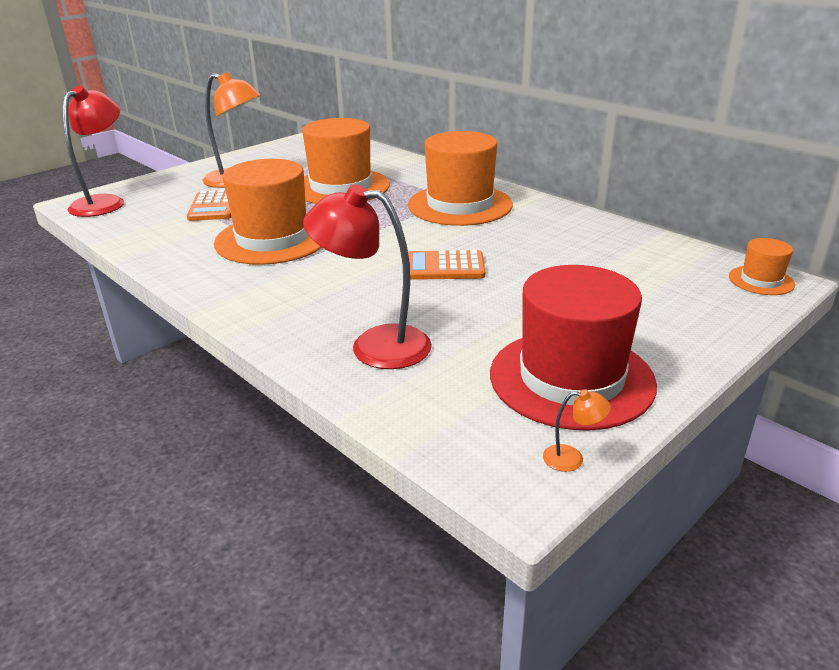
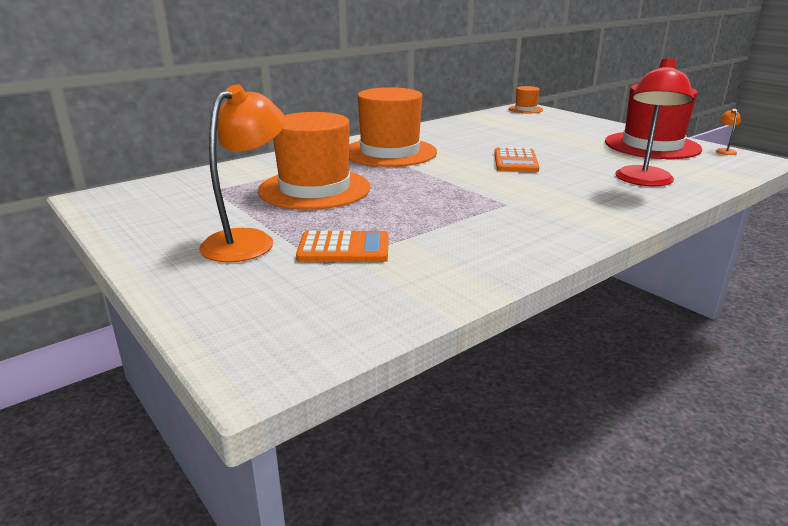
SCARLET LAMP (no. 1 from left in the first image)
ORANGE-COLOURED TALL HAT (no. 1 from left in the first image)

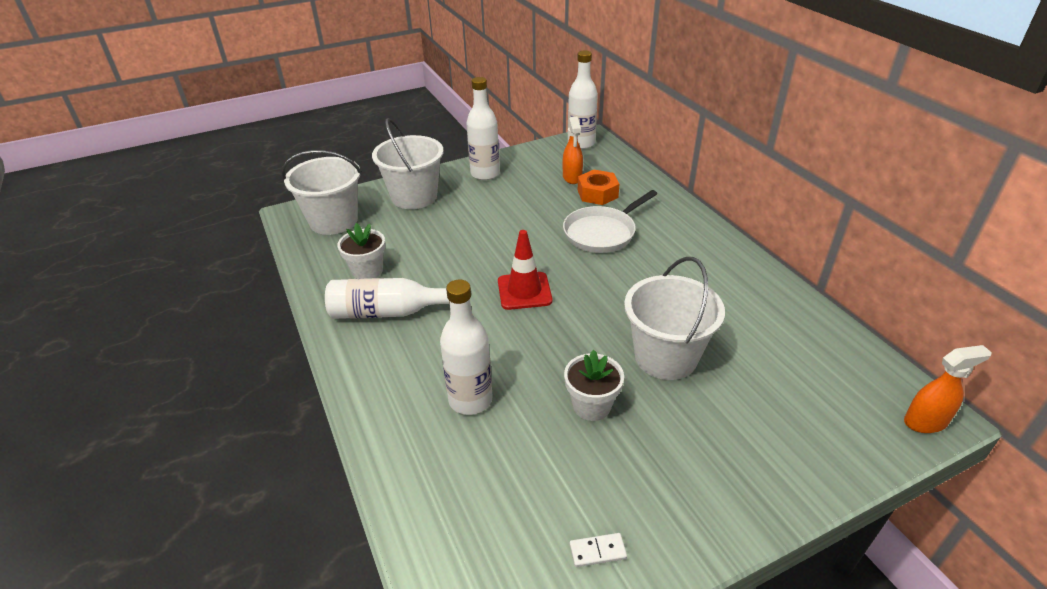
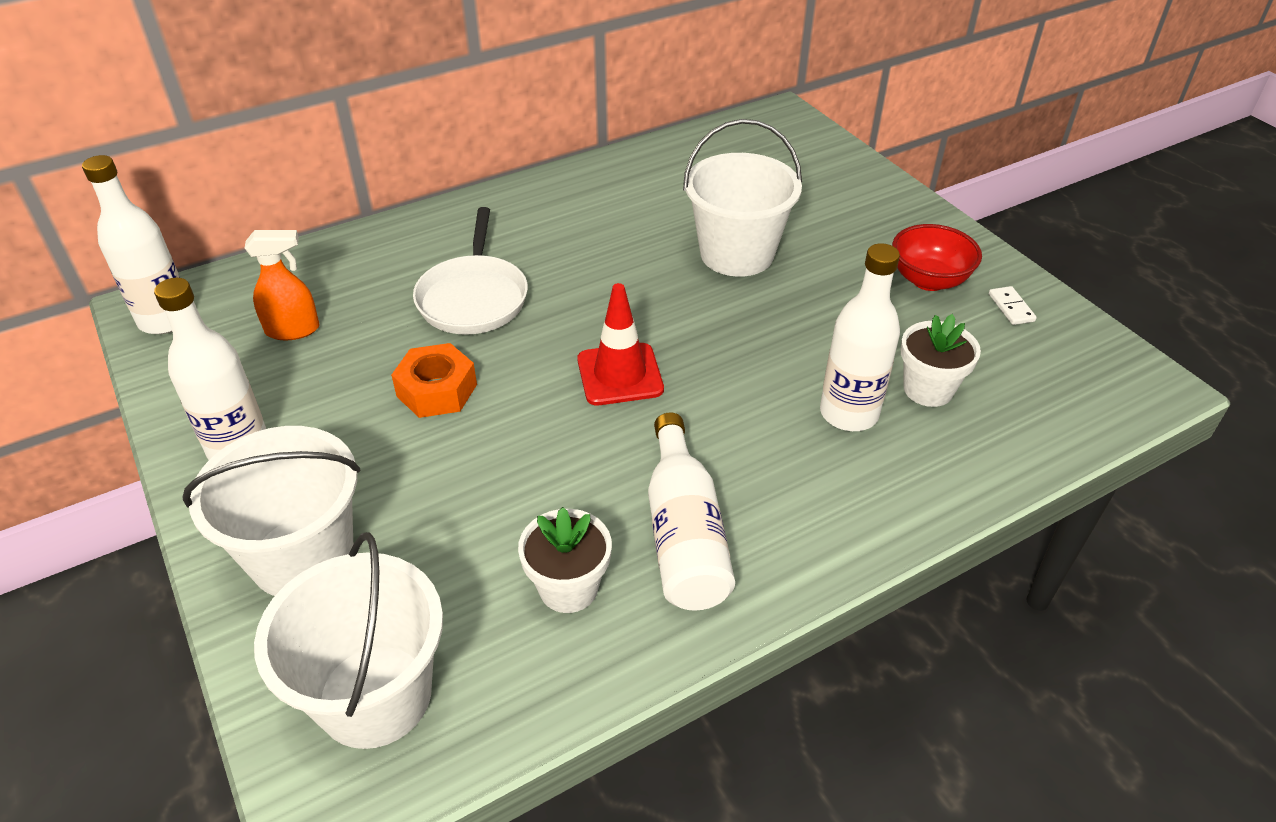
ORANGE-COLOURED SPRAYER (no. 2 from left in the first image)
SCARLET DEEP DISH
SNOW-WHITE POTTED PLANT (no. 2 from left)
ORANGE-COLOURED NUT
SNOW-WHITE SKILLET

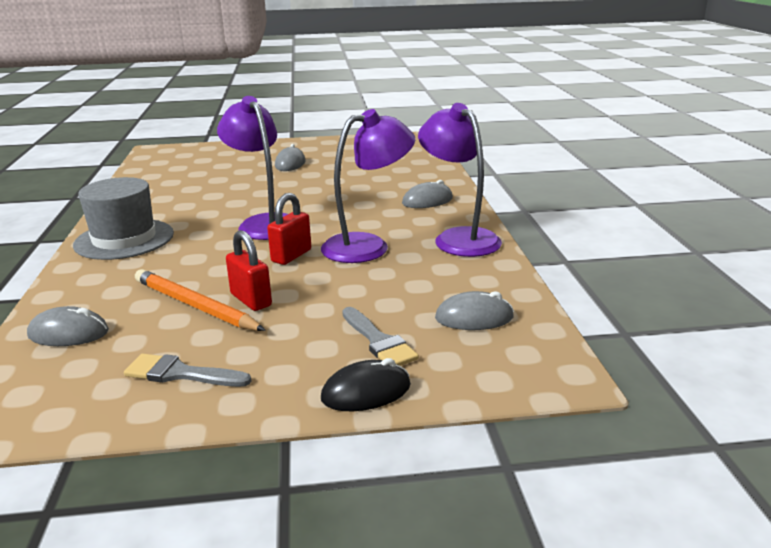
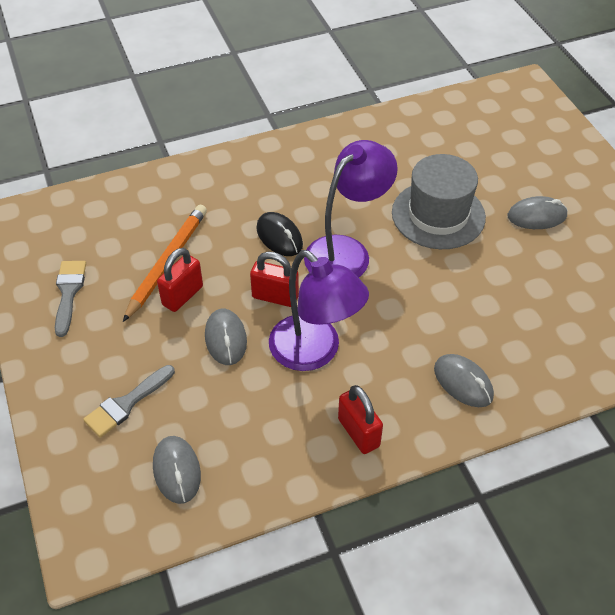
GREY MOUSE (no. 2 from left)
GREY TALL HAT
BLACK MOUSE
SCARLET PADLOCK (no. 3 from left)

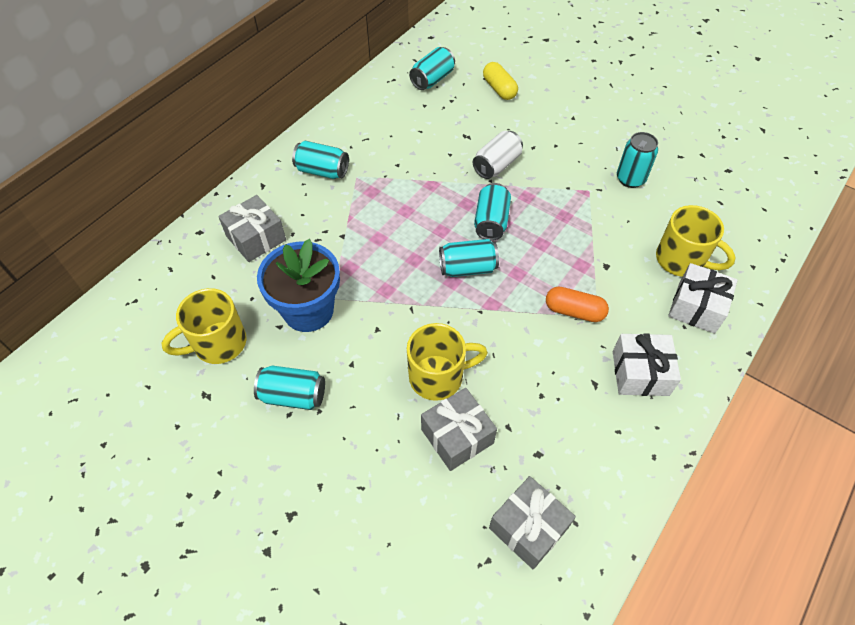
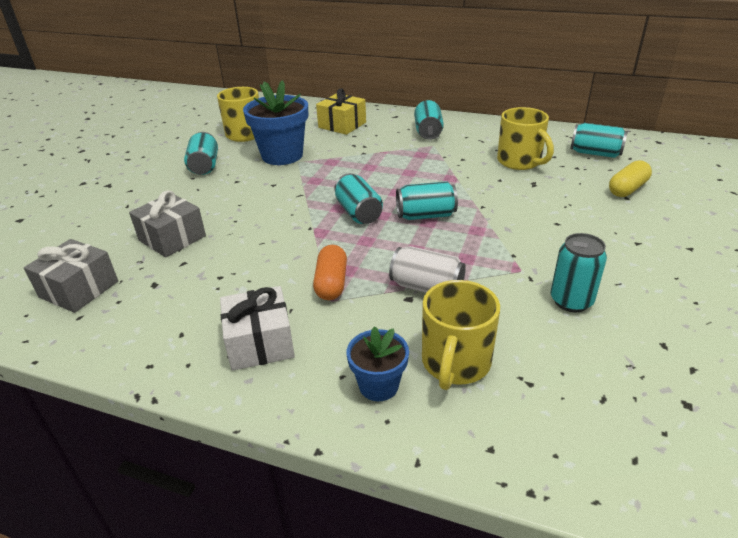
YELLOW COFFEE MUG (no. 3 from left)
SNOW-WHITE SODA CAN
BLUE POTTED PLANT (no. 2 from left)
YELLOW GIFT

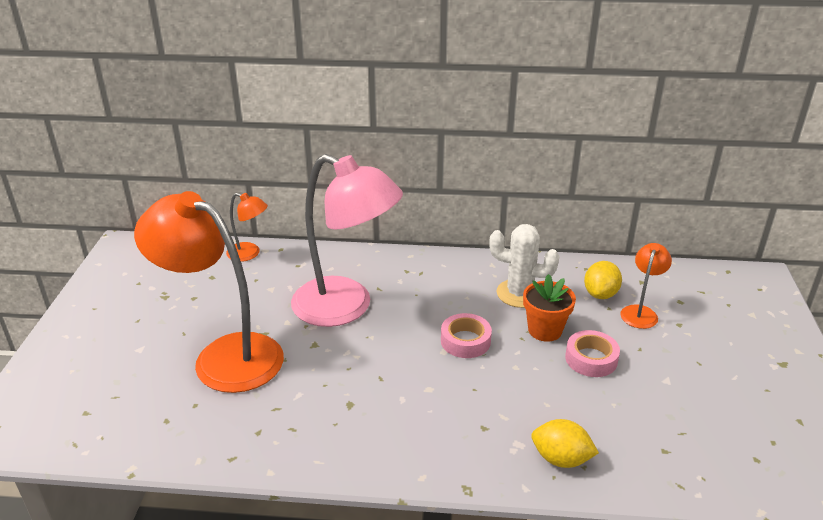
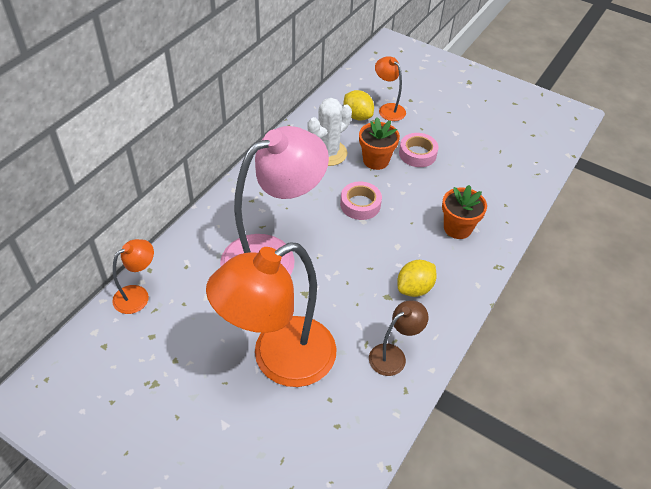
DARK BROWN LAMP
ORANGE-COLOURED POTTED PLANT (no. 2 from left)
YELLOW LEMON (no. 2 from left)

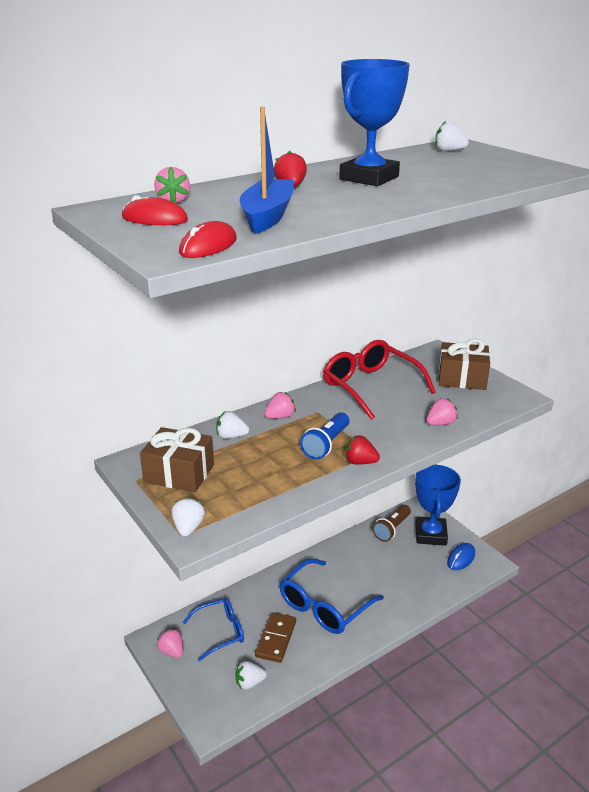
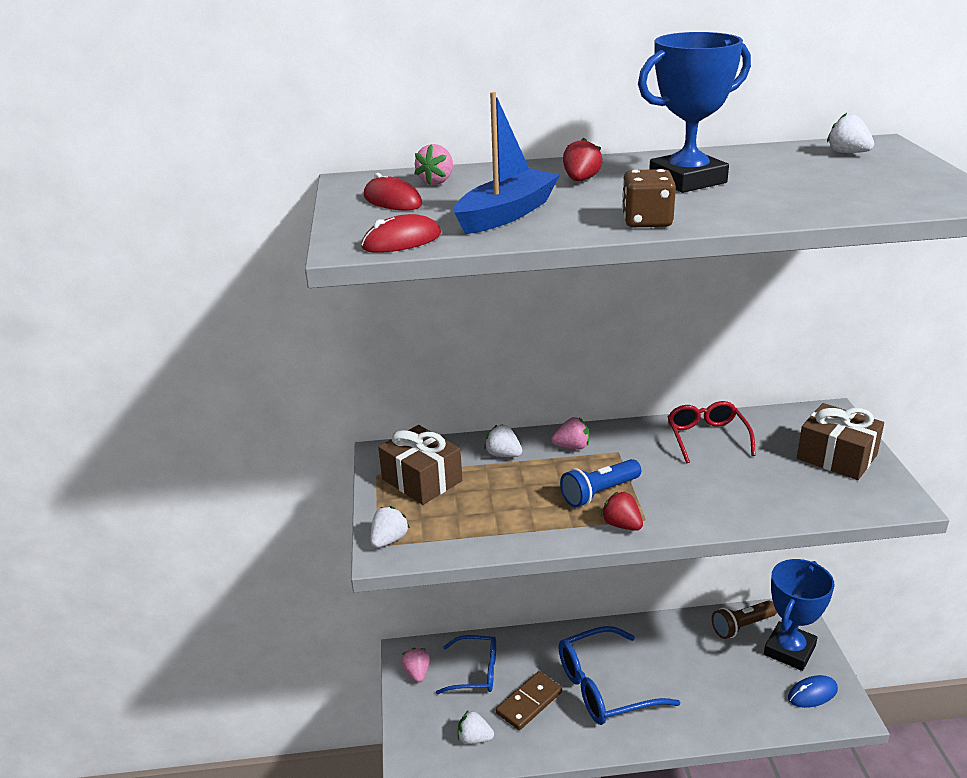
ROSY TOY STRAWBERRY (no. 4 from left in the first image)
DARK BROWN DICE
SCARLET EYEGLASSES

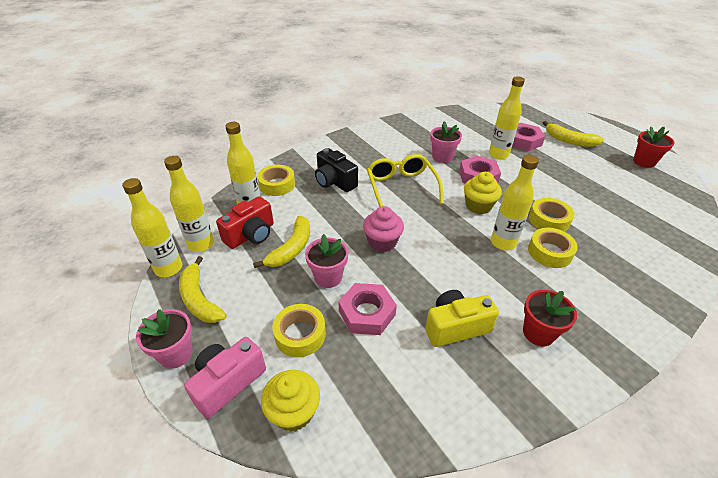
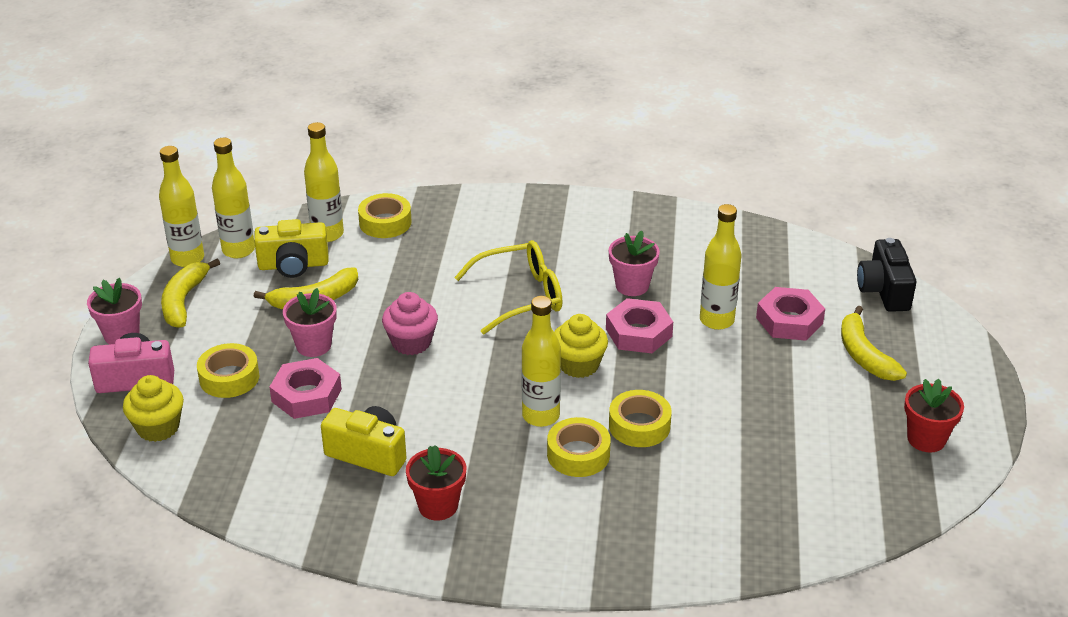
BLACK CAMERA
YELLOW CAMERA (no. 1 from left)
YELLOW EYEGLASSES

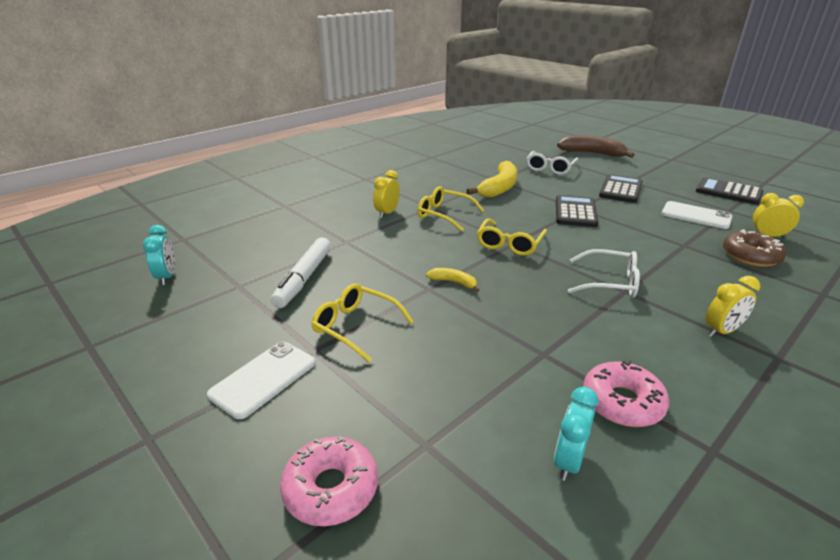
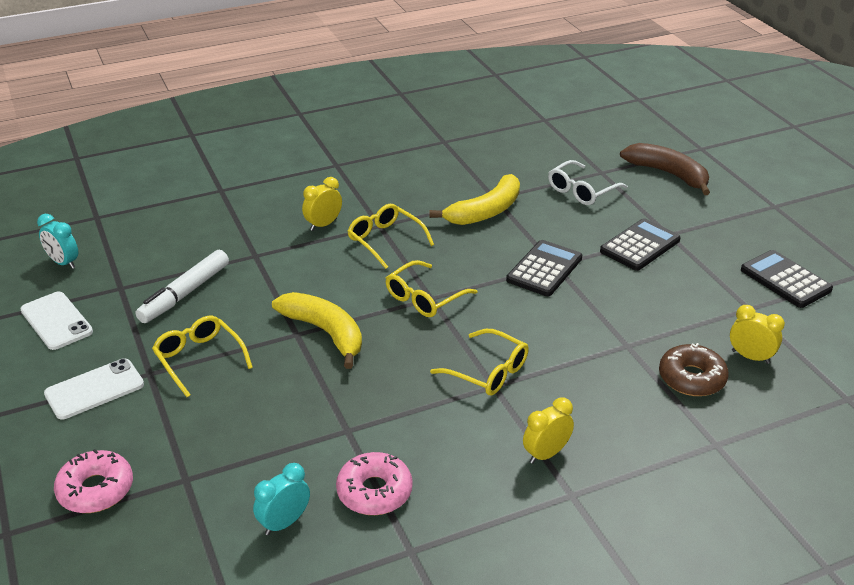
SNOW-WHITE MOBILE PHONE (no. 1 from left)
YELLOW EYEGLASSES (no. 4 from left)
TEAL ALARM CLOCK (no. 1 from left)
YELLOW ALARM CLOCK (no. 2 from left)
YELLOW BANANA FRUIT (no. 1 from left)

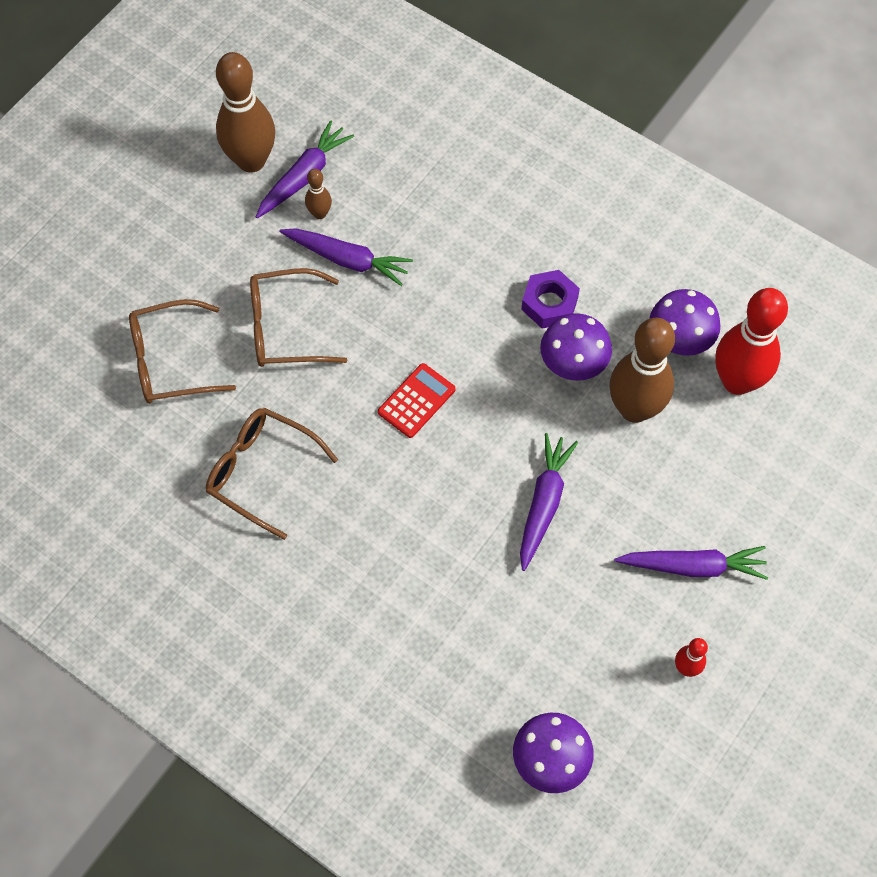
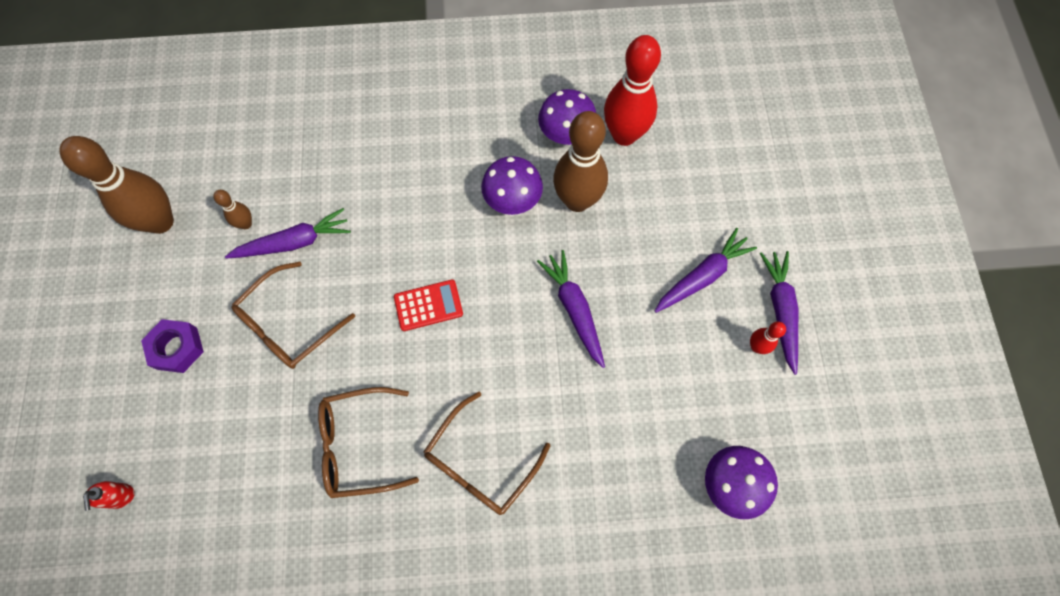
SCARLET SOAP DISPENSER
DARK BROWN EYEGLASSES (no. 3 from left)
ROYAL PURPLE CARROT (no. 4 from left)
ROYAL PURPLE NUT
SCARLET POCKET CALCULATOR

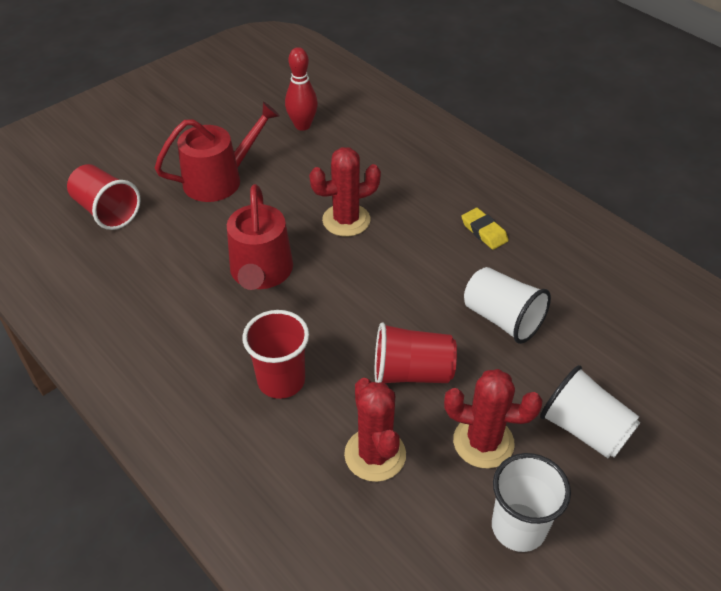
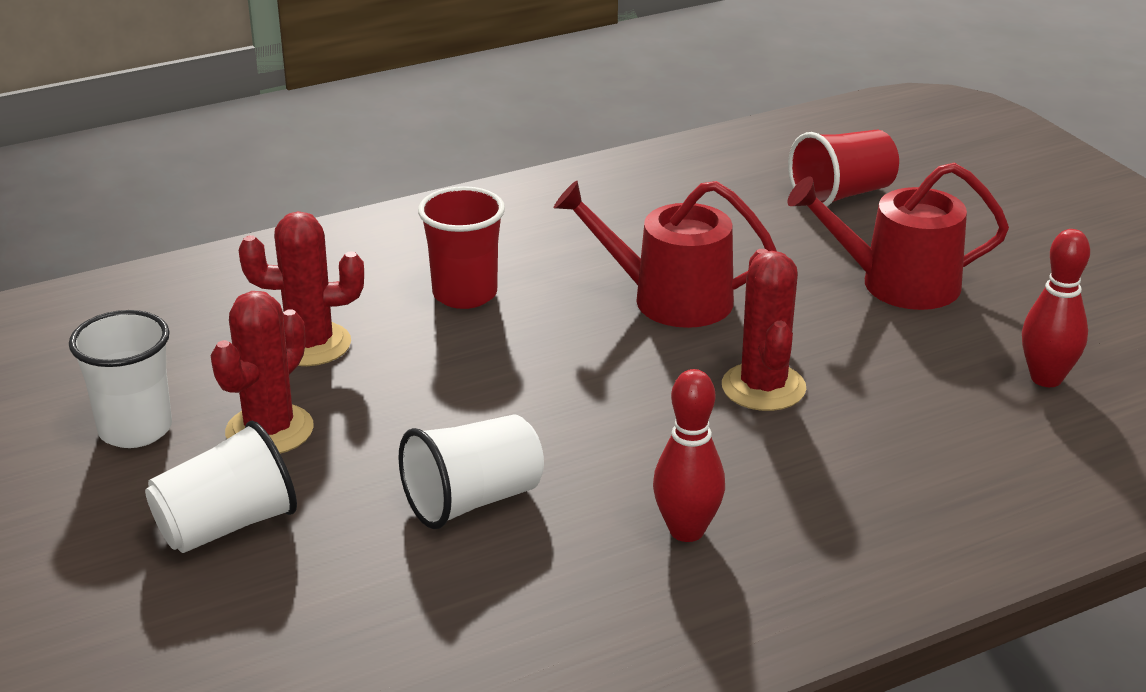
SCARLET TUMBLER (no. 3 from left in the first image)
SCARLET BOWLING PIN (no. 1 from left)
SCARLET WATERING POT (no. 2 from left)

